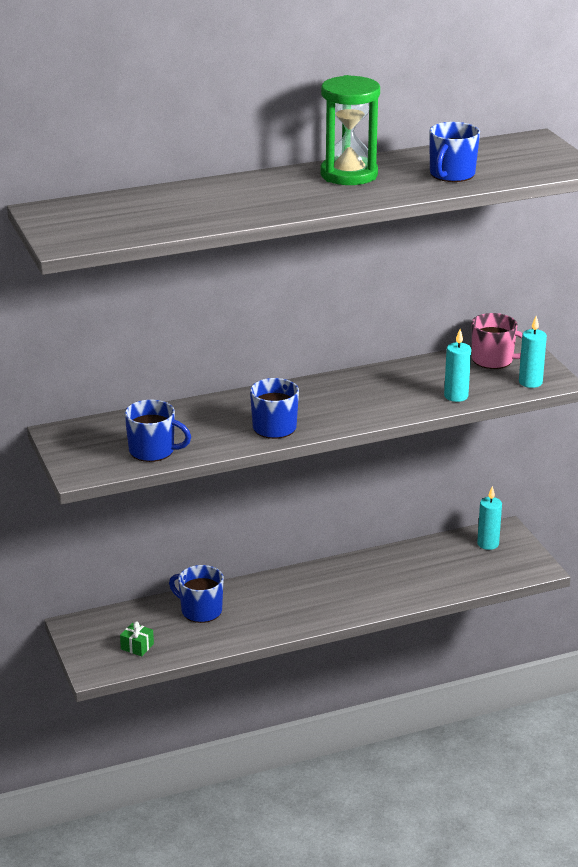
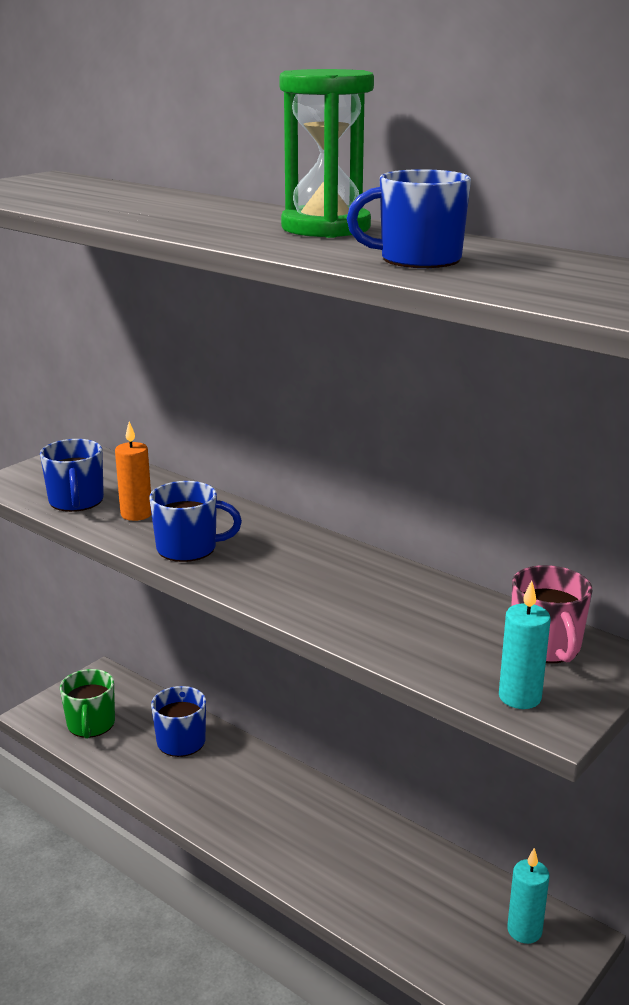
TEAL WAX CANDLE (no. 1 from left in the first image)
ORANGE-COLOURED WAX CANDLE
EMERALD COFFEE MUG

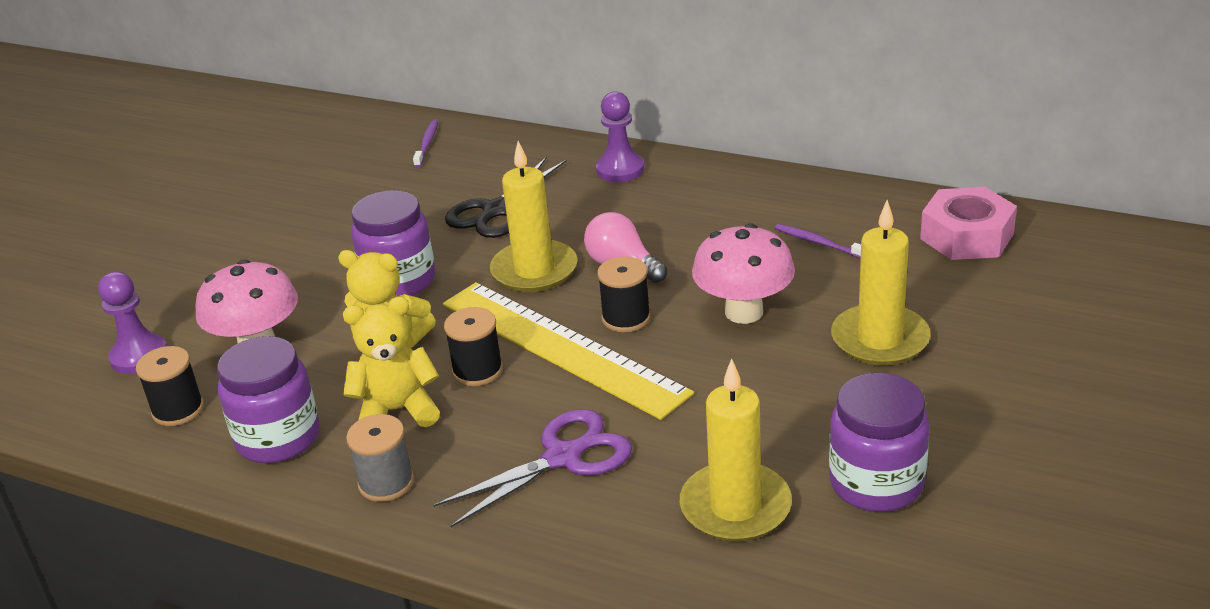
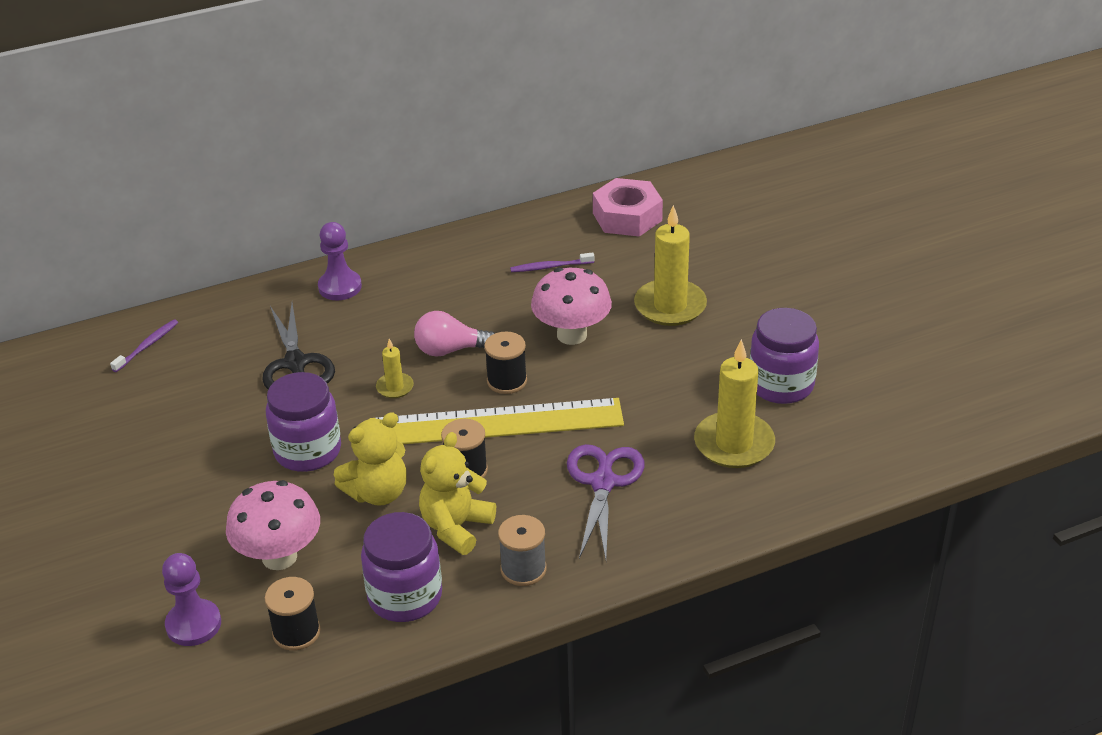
ROYAL PURPLE TOOTHBRUSH (no. 1 from left)
YELLOW WAX CANDLE (no. 1 from left)

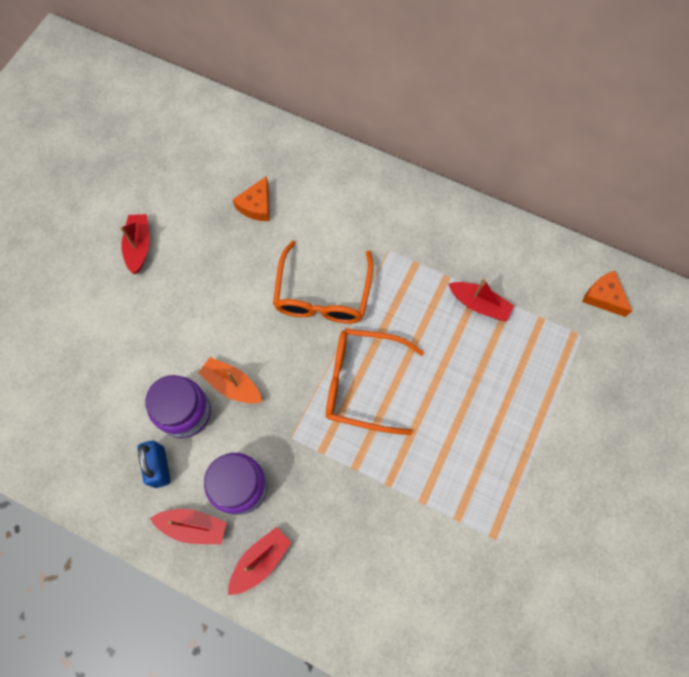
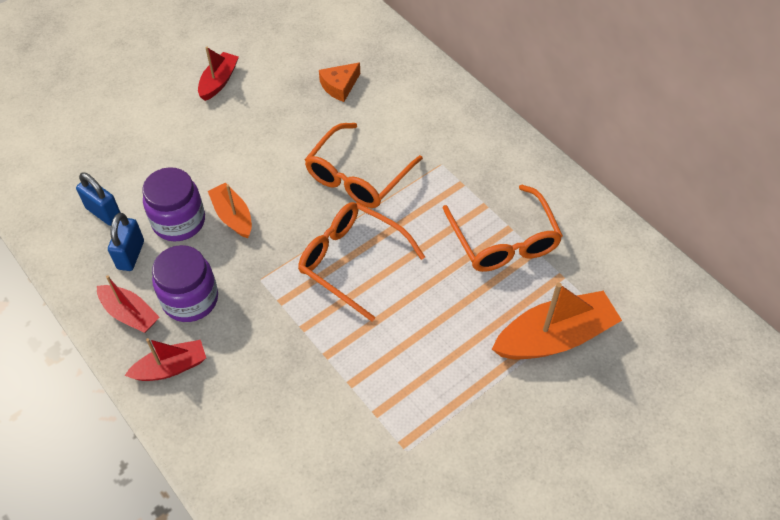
ORANGE-COLOURED CHEESE WEDGE (no. 2 from left in the first image)
BLUE PADLOCK (no. 1 from left)
ORANGE-COLOURED SAILBOAT (no. 2 from left)
ORANGE-COLOURED EYEGLASSES (no. 3 from left)

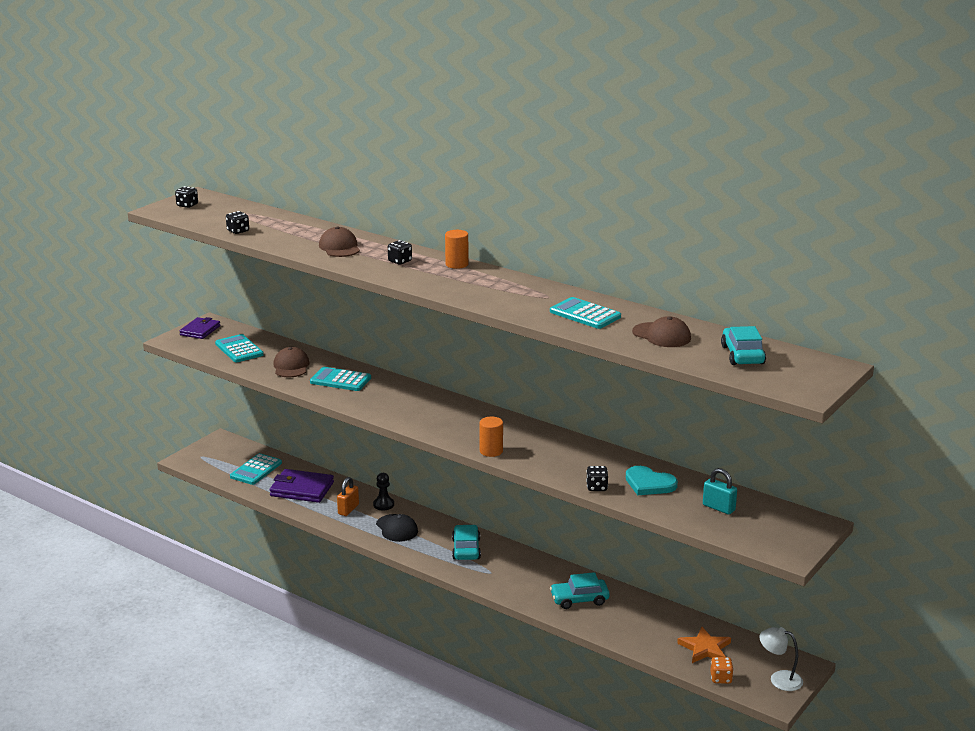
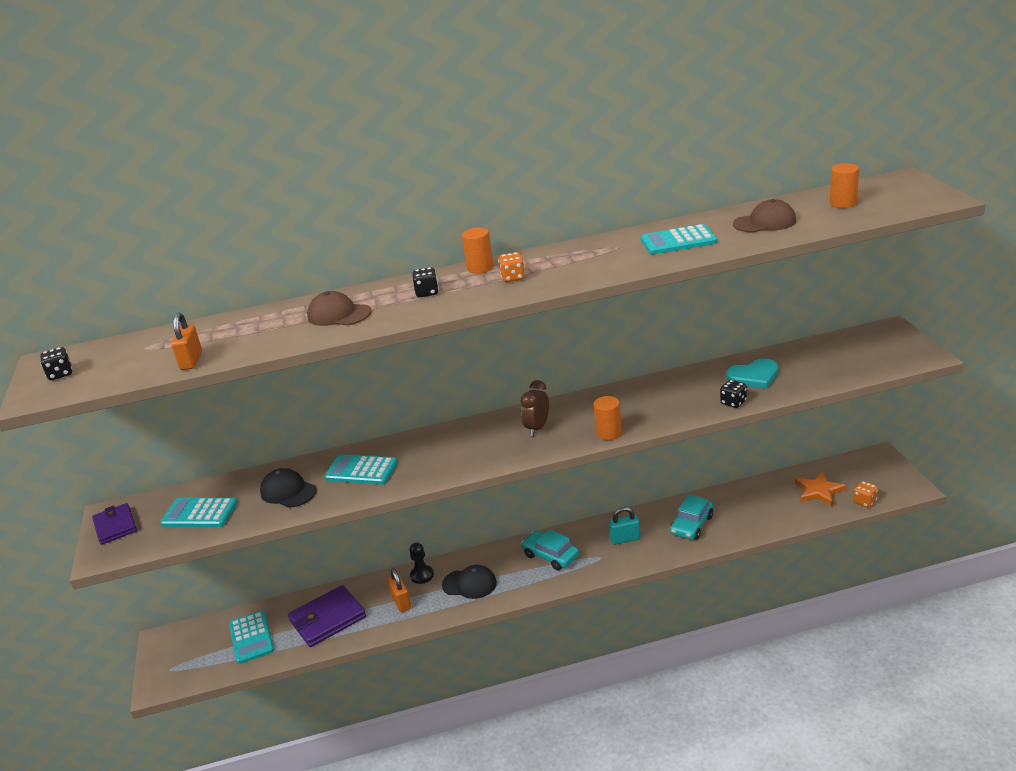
SNOW-WHITE LAMP
ORANGE-COLOURED DICE (no. 1 from left)
DARK BROWN ALARM CLOCK
TEAL PADLOCK
ORANGE-COLOURED PADLOCK (no. 1 from left)
ORANGE-COLOURED SOLID CYLINDER (no. 3 from left)
BLACK PEAKED CAP (no. 1 from left)
TEAL POCKET CALCULATOR (no. 3 from left)

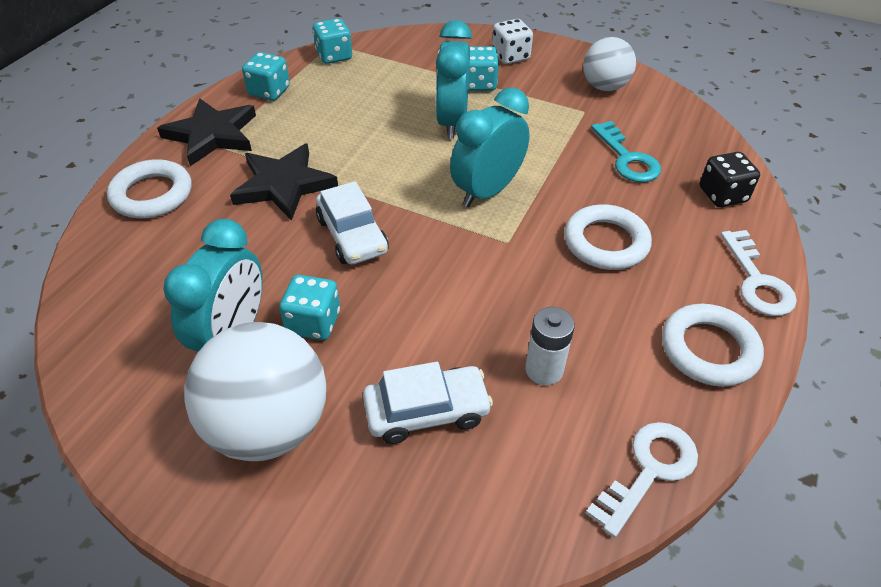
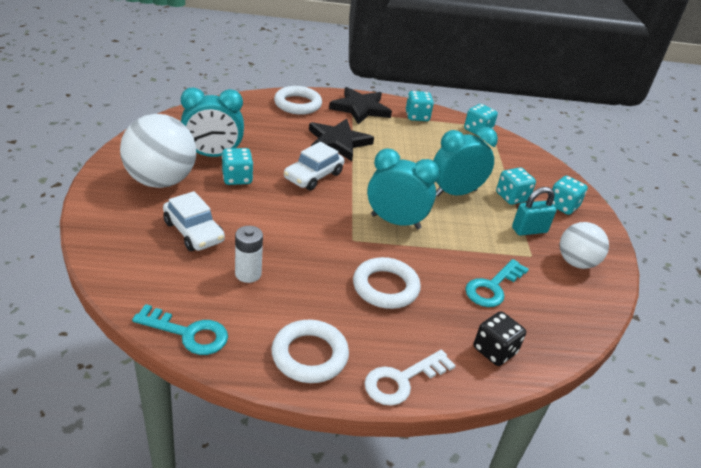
TEAL PADLOCK
TEAL DICE (no. 5 from left)
TEAL DOOR KEY (no. 1 from left)

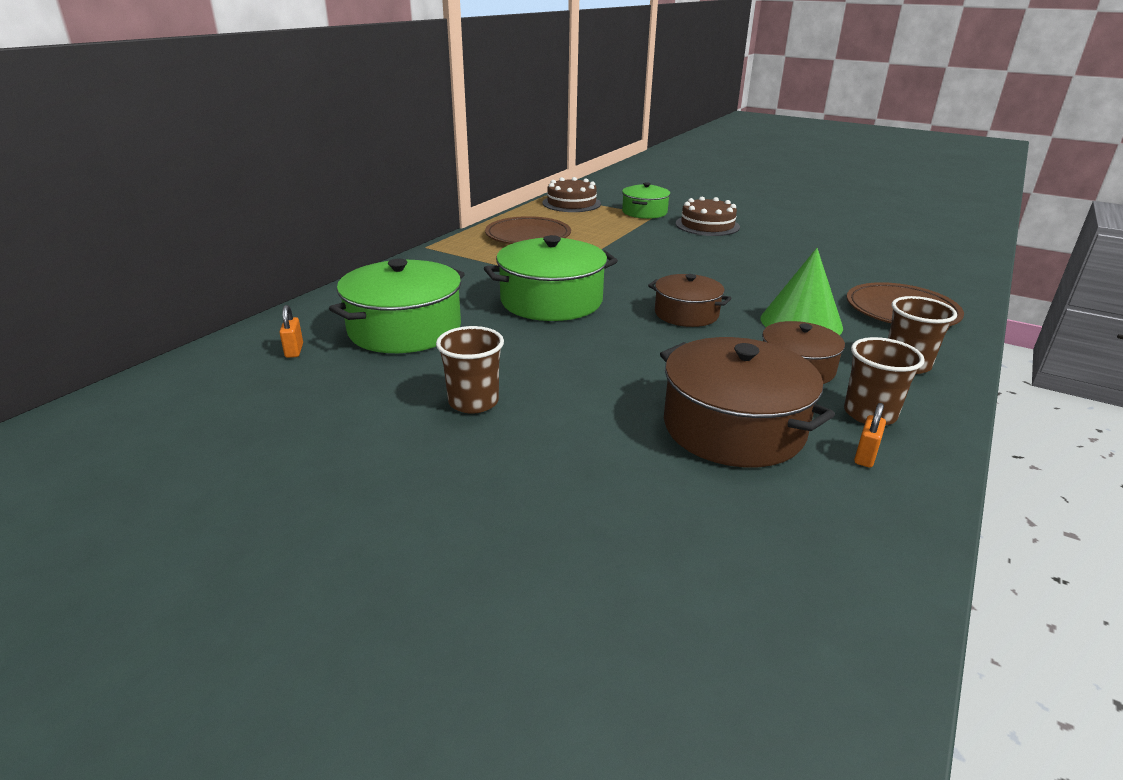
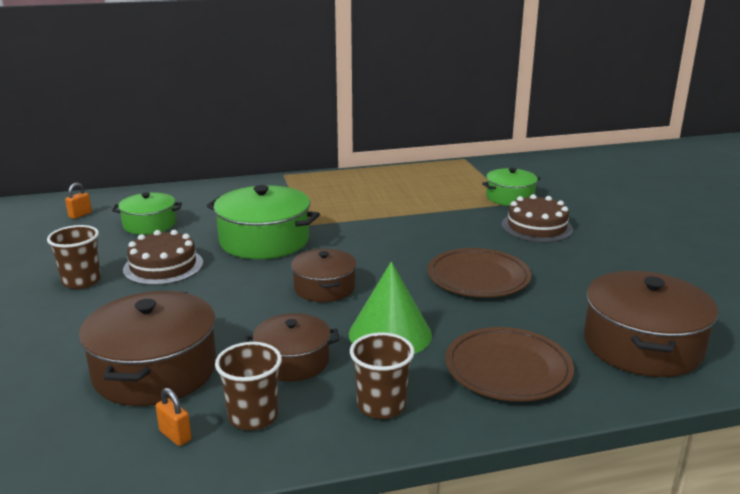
DARK BROWN STOCKPOT (no. 4 from left)
DARK BROWN PLATE (no. 1 from left)
DARK BROWN CAKE (no. 1 from left)
ORANGE-COLOURED PADLOCK (no. 2 from left)
EMERALD STOCKPOT (no. 1 from left)

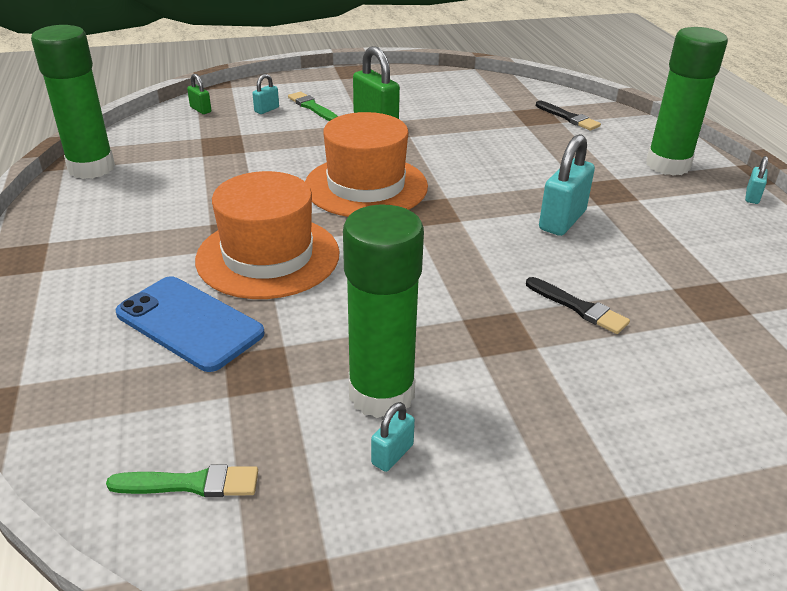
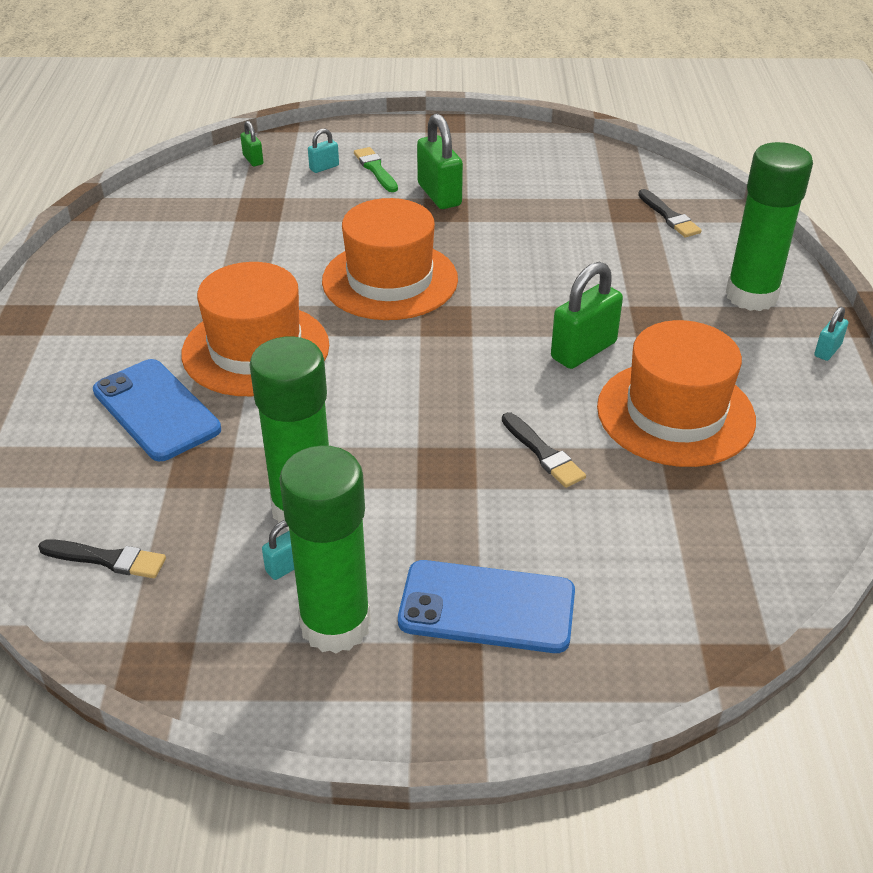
BLUE MOBILE PHONE (no. 2 from left)
ORANGE-COLOURED TALL HAT (no. 3 from left)
EMERALD GLUE STICK (no. 2 from left)
BLACK BRUSH (no. 1 from left)
EMERALD PADLOCK (no. 3 from left)

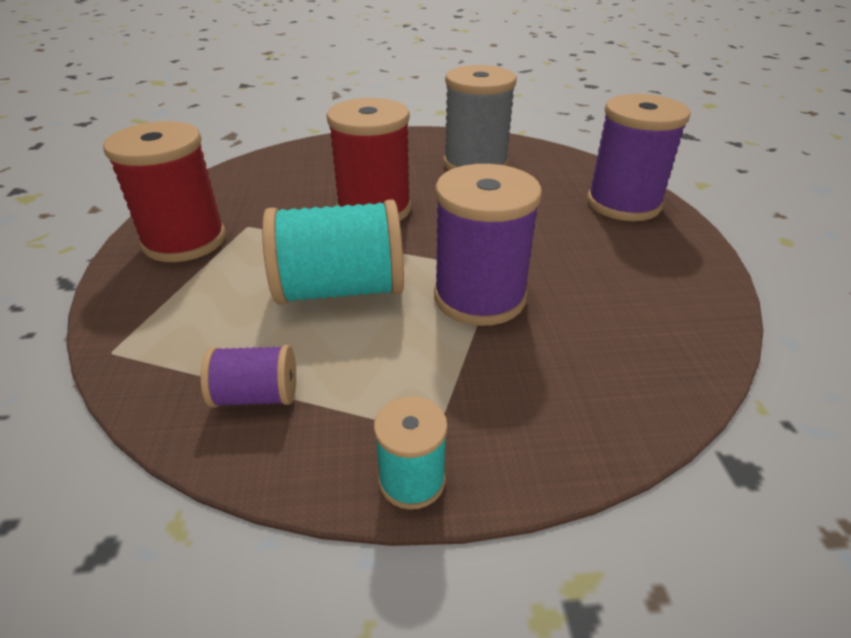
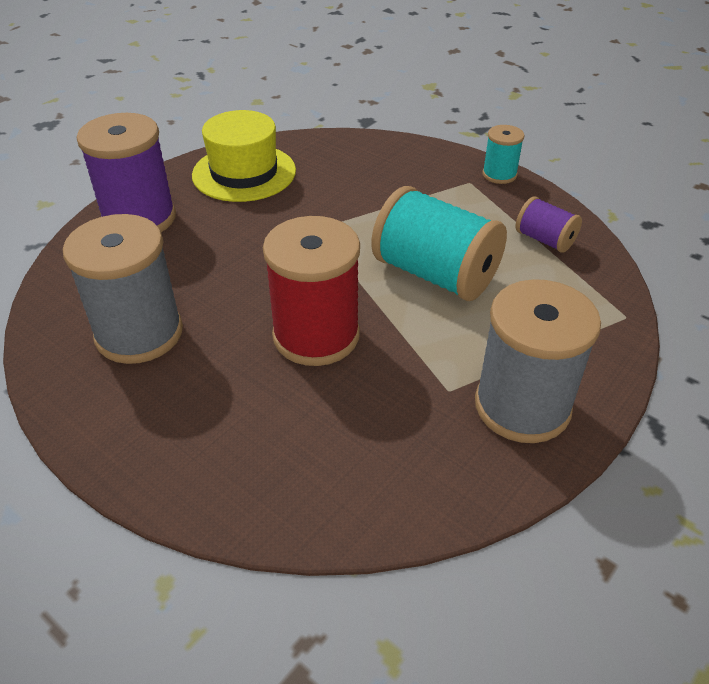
ROYAL PURPLE SPOOL (no. 2 from left in the first image)
YELLOW TALL HAT
GREY SPOOL (no. 2 from left)

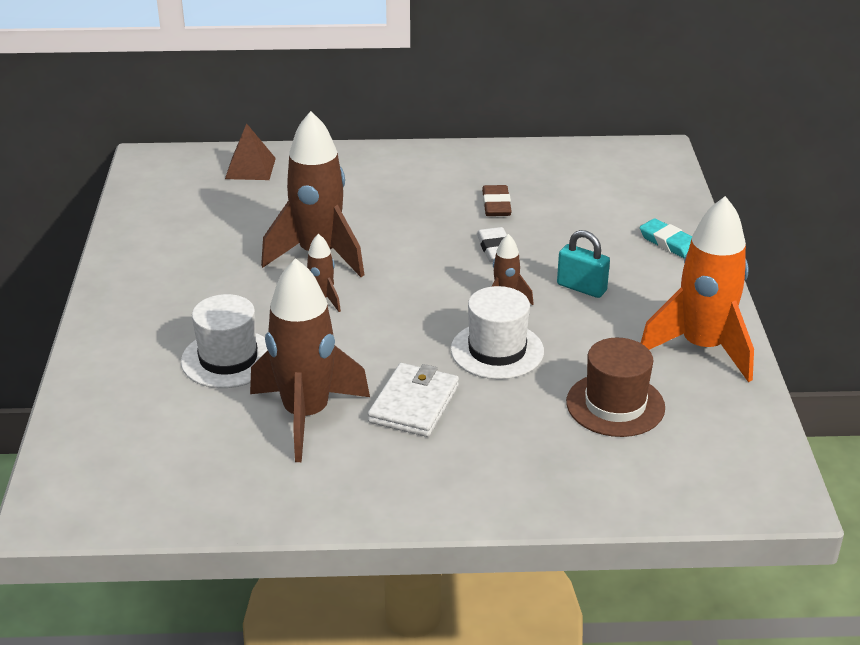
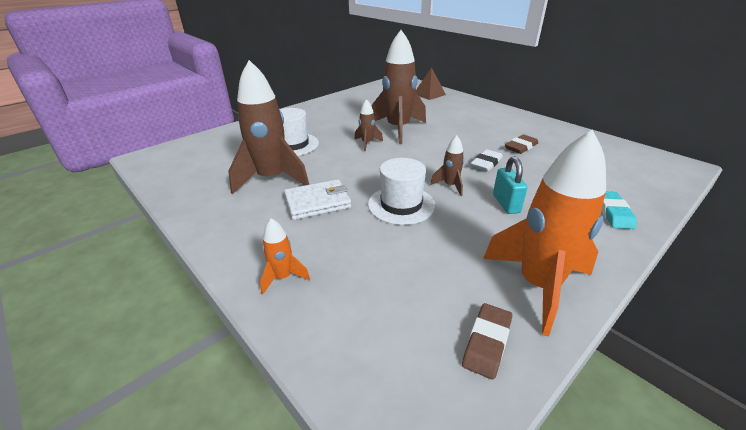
DARK BROWN TALL HAT
ORANGE-COLOURED TOY ROCKET (no. 1 from left)
DARK BROWN PENCIL ERASER (no. 1 from left)

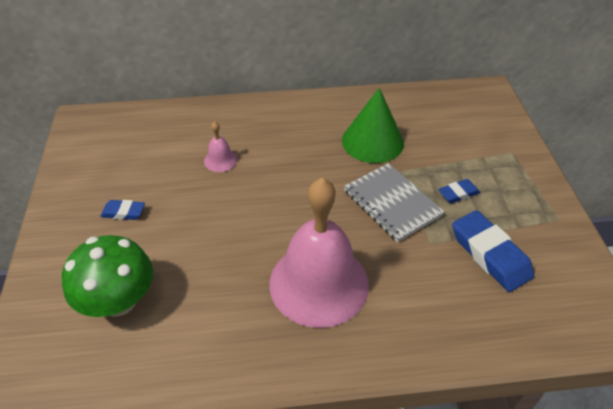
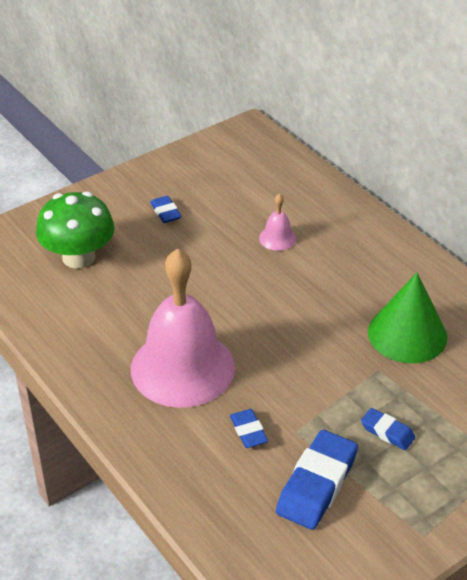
GREY NOTEBOOK
BLUE PENCIL ERASER (no. 2 from left)

